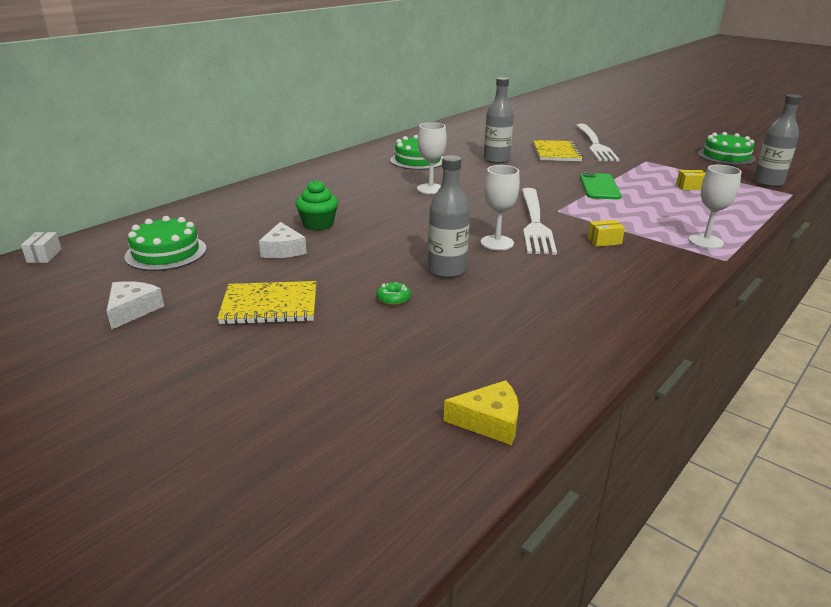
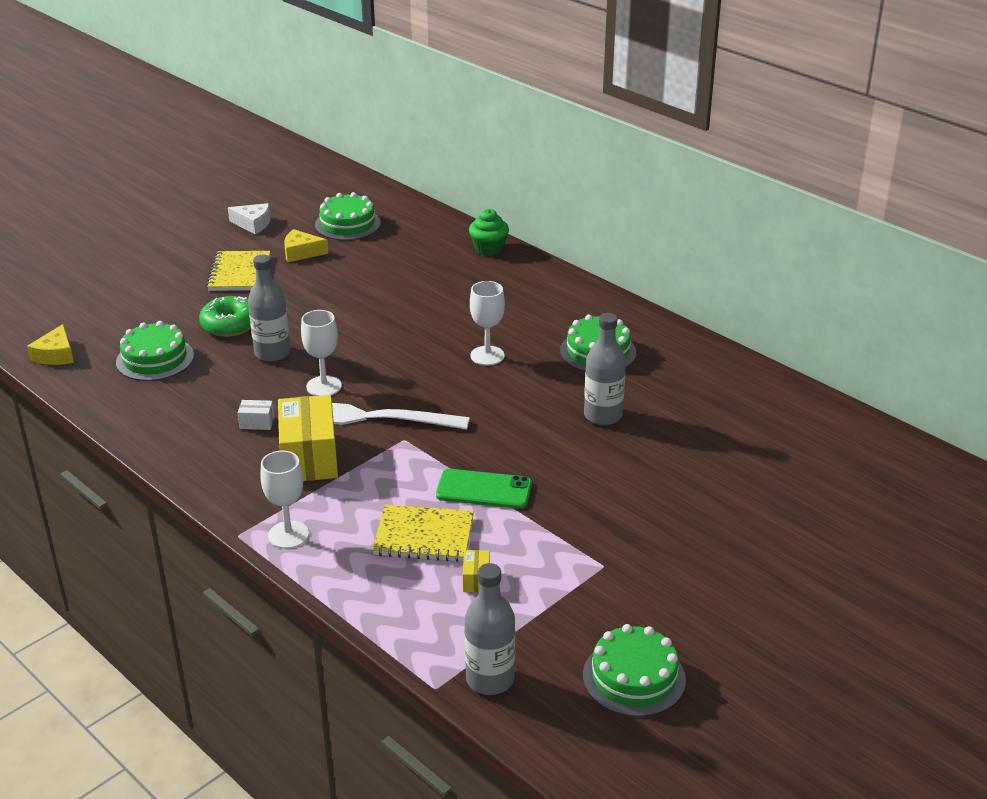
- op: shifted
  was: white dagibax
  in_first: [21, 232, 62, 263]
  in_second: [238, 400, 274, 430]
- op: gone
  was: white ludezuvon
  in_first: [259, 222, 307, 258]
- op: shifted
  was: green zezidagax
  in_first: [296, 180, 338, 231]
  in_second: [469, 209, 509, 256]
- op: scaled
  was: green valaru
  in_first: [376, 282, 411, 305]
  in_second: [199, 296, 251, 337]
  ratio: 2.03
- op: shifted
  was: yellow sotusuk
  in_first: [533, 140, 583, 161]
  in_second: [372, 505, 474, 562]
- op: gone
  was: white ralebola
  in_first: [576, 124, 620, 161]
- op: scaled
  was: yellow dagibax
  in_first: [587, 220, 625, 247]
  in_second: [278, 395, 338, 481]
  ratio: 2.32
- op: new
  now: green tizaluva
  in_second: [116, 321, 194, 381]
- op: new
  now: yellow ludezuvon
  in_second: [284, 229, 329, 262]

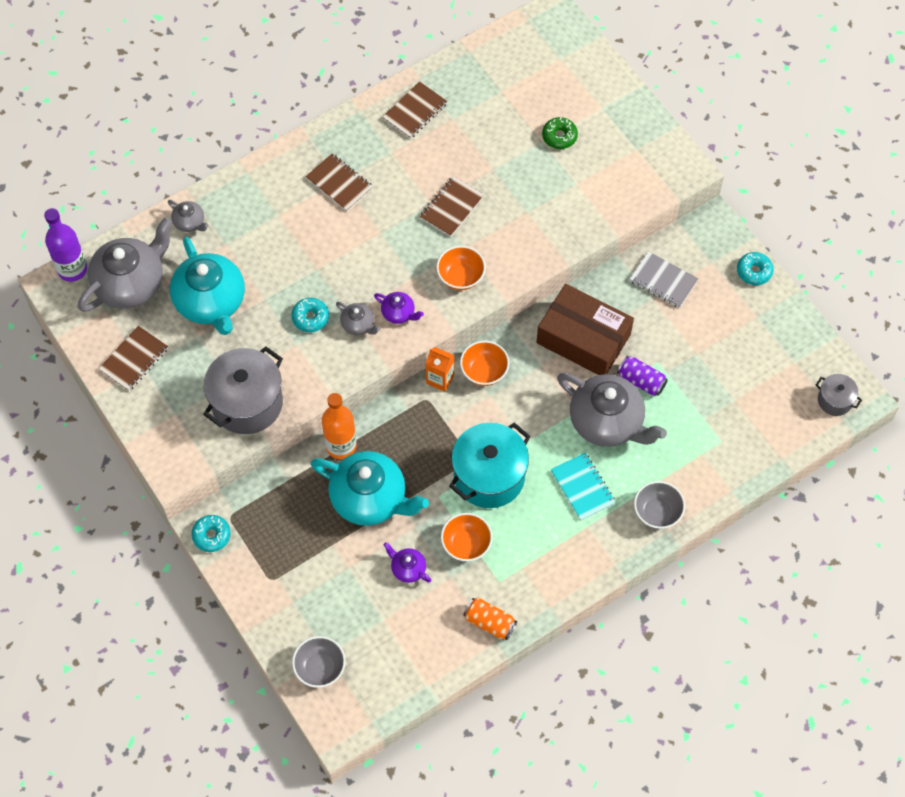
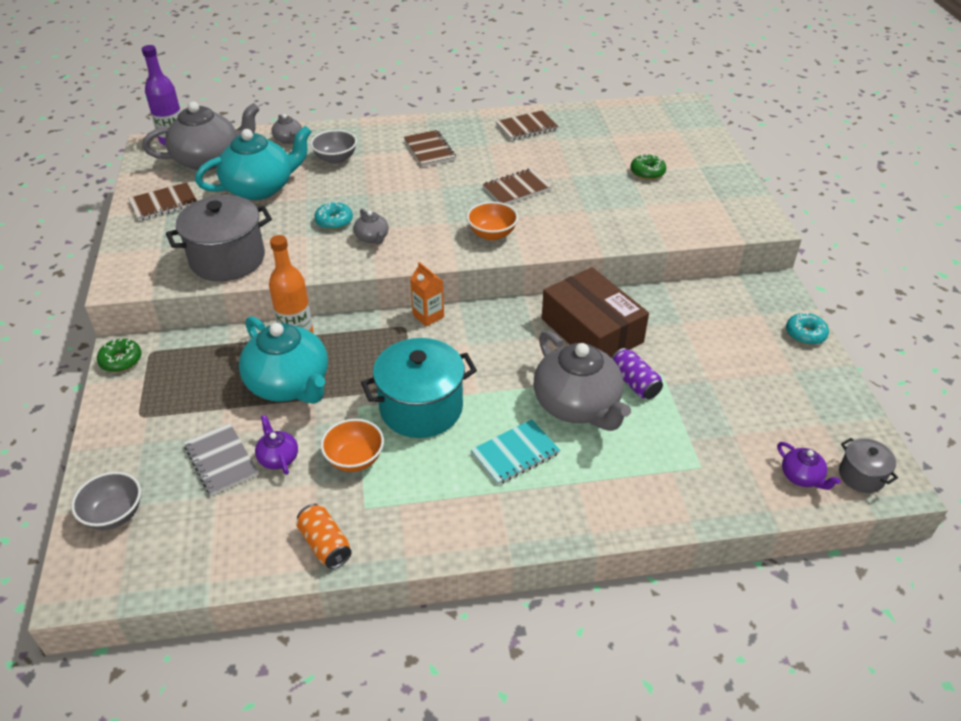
- op: rotated
  was: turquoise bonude
  in_first: [170, 237, 245, 335]
  in_second: [195, 126, 312, 200]
  clockwise: -120
- op: repainted
  was: turquoise valaru
  now: green valaru
  in_first: [191, 515, 231, 552]
  in_second: [97, 339, 141, 372]
- op: shifted
  was: purple bonude
  in_first: [374, 292, 424, 324]
  in_second: [777, 442, 841, 490]
- op: gone
  was: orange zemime
  in_first: [460, 341, 510, 386]
- op: rotated
  was: turquoise sotusuk
  in_first: [551, 453, 616, 521]
  in_second: [471, 419, 560, 485]
  clockwise: 60
- op: shifted
  was: grey sotusuk
  in_first: [629, 251, 699, 308]
  in_second: [184, 423, 258, 496]
- op: shifted
  was: grey zemime
  in_first: [634, 481, 685, 529]
  in_second: [310, 130, 357, 164]

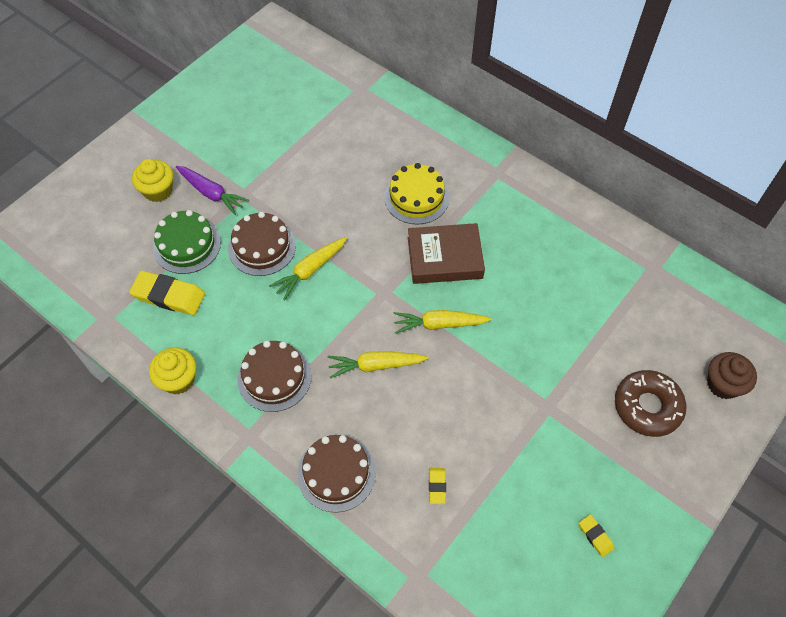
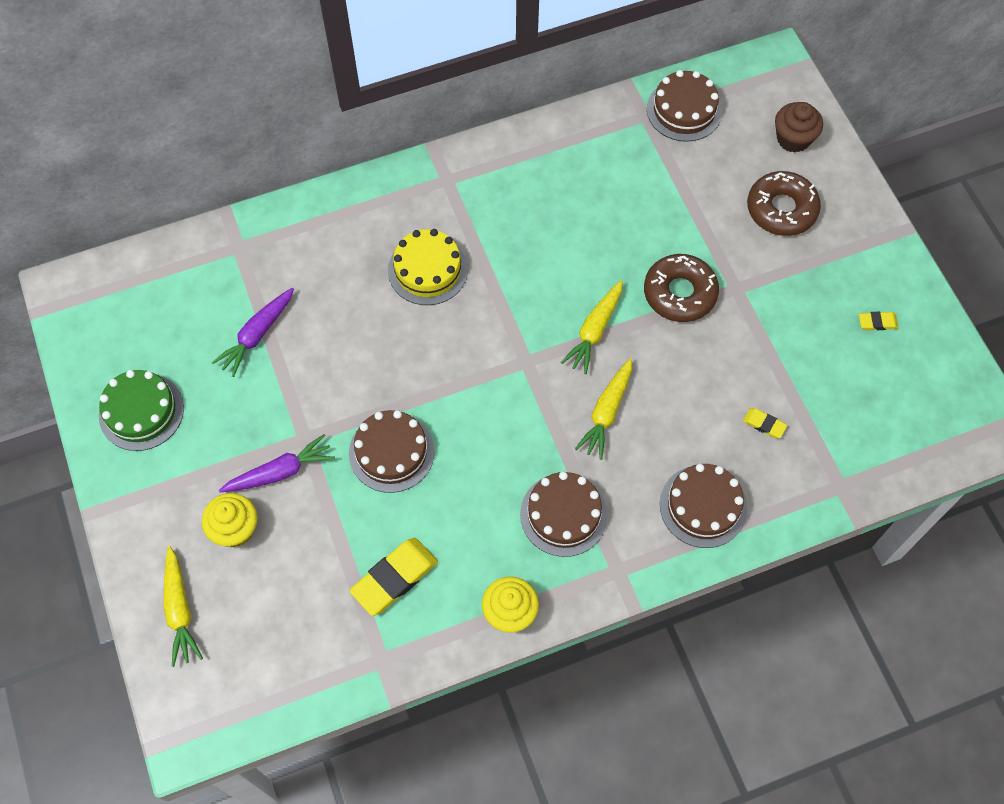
- op: shifted
  was: green tizaluva
  in_first: [153, 210, 221, 274]
  in_second: [99, 370, 184, 451]
- op: shifted
  was: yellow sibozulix
  in_first: [269, 237, 347, 300]
  in_second: [164, 546, 203, 667]
- op: gone
  was: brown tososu
  in_first: [408, 223, 485, 284]
- op: new
  now: purple sibozulix
  in_second: [212, 288, 294, 377]
- op: new
  now: brown valaru
  in_second: [644, 254, 719, 322]
- op: new
  now: brown tizaluva
  in_second: [647, 70, 722, 142]

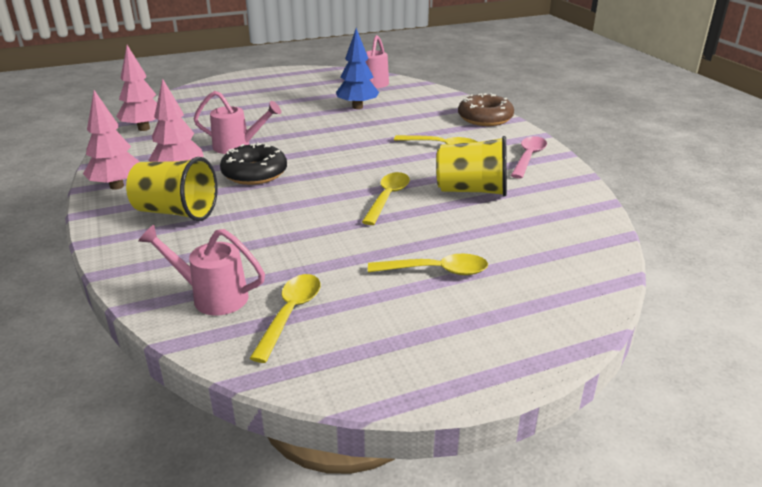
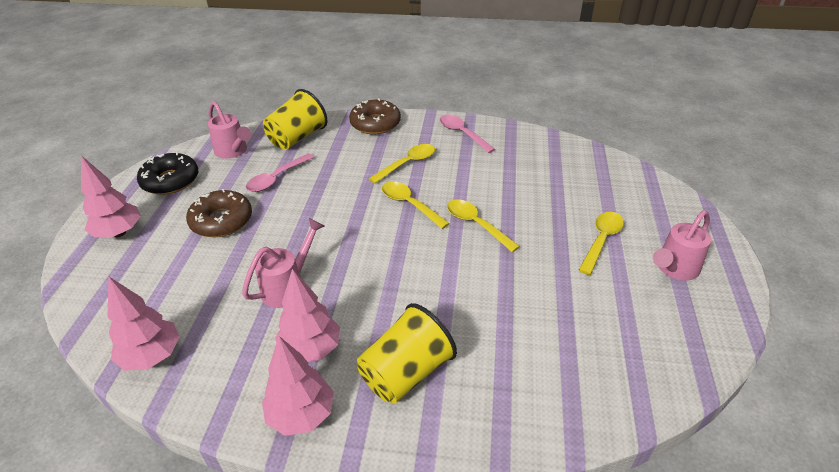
- op: shifted
  was: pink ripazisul
  in_first: [138, 225, 265, 315]
  in_second: [653, 210, 711, 281]
- op: shifted
  was: black valaru
  in_first: [220, 142, 287, 185]
  in_second: [137, 152, 198, 195]
- op: shifted
  was: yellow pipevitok
  in_first: [249, 274, 321, 363]
  in_second: [382, 181, 450, 229]
- op: swapped
  was: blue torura
  now: pink pipevitok
  in_first: [336, 28, 379, 109]
  in_second: [246, 153, 315, 192]
- op: shifted
  was: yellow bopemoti
  in_first: [436, 136, 507, 197]
  in_second: [263, 89, 327, 150]
- op: new
  now: pink torura
  in_second: [81, 156, 141, 238]
- op: new
  now: brown valaru
  in_second: [186, 189, 252, 238]

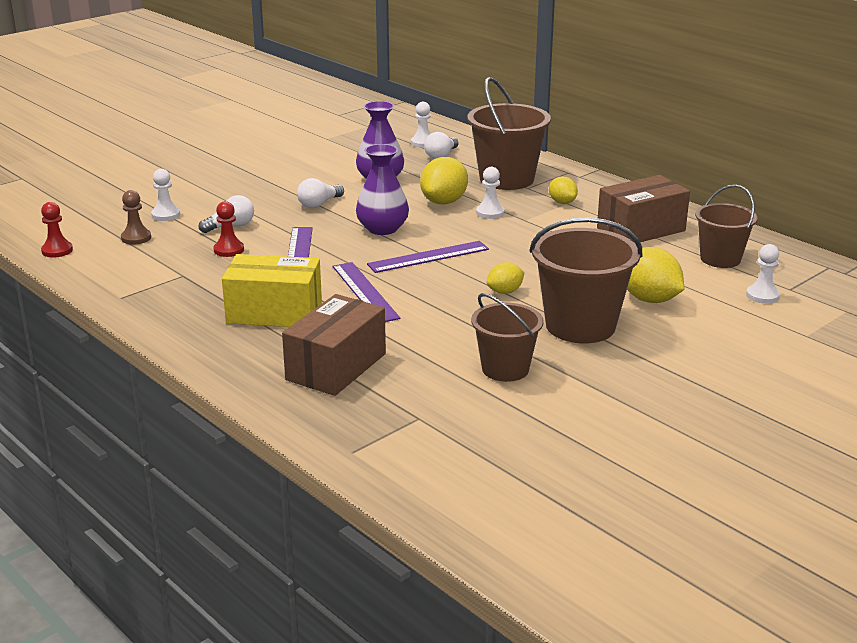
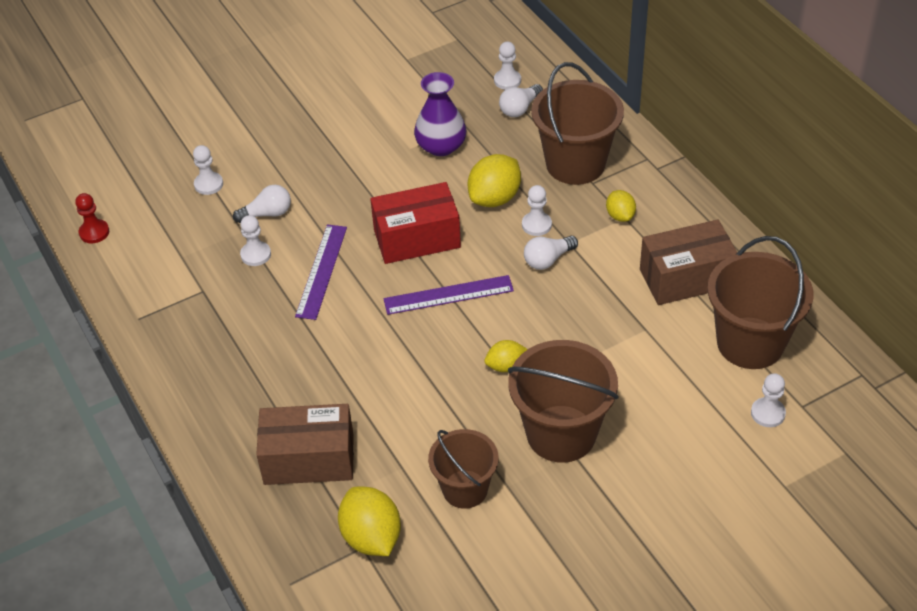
- op: gone
  was: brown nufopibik
  in_first: [121, 190, 151, 245]
- op: repainted
  was: red nufopibik
  now: white nufopibik
  in_first: [214, 201, 244, 257]
  in_second: [240, 215, 271, 266]
- op: gone
  was: yellow dagibax
  in_first: [222, 254, 322, 327]
- op: rotated
  was: brown dagibax
  in_first: [282, 294, 386, 396]
  in_second: [256, 404, 354, 485]
  clockwise: 45
- op: shifted
  was: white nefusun
  in_first: [297, 178, 344, 208]
  in_second: [524, 236, 578, 270]
- op: gone
  was: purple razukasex
  in_first: [332, 262, 400, 322]
- op: swapped
  was: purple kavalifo
  now: red dagibax
  in_first: [356, 144, 409, 235]
  in_second: [370, 182, 461, 264]
- op: shifted
  was: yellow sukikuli
  in_first: [627, 247, 684, 303]
  in_second: [338, 486, 401, 556]
- op: scaled
  was: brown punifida
  in_first: [695, 185, 758, 268]
  in_second: [707, 236, 813, 369]
  ratio: 1.58

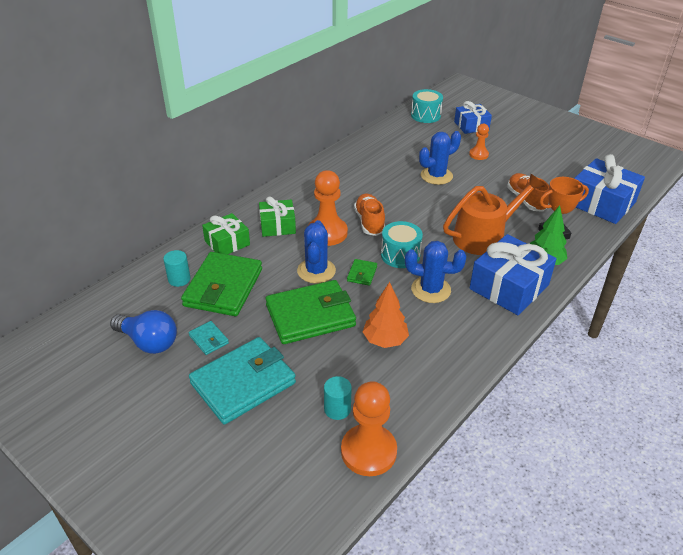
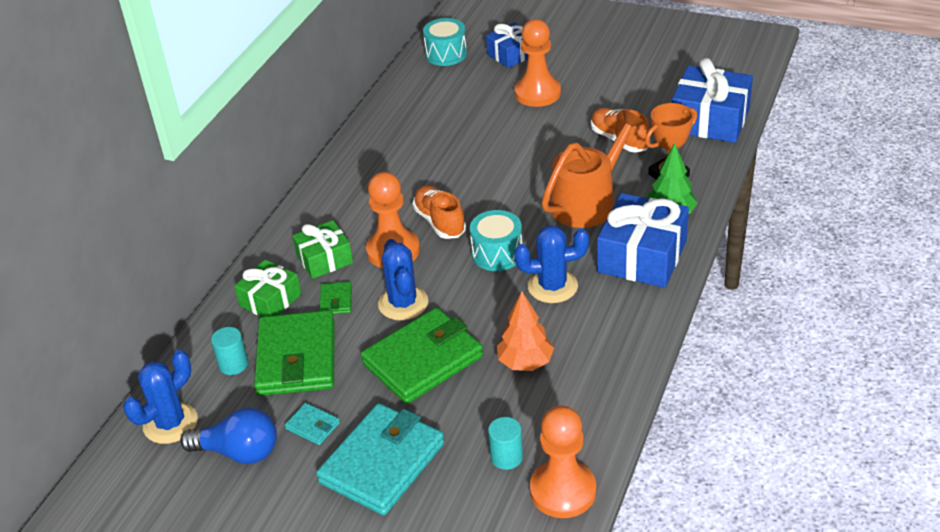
- op: shifted
  was: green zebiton
  in_first: [347, 259, 377, 286]
  in_second: [319, 282, 352, 314]
- op: shifted
  was: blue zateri
  in_first: [419, 131, 461, 185]
  in_second: [123, 350, 198, 444]
- op: scaled
  was: orange nufopibik
  in_first: [469, 124, 489, 160]
  in_second: [514, 19, 561, 107]
  ratio: 1.79

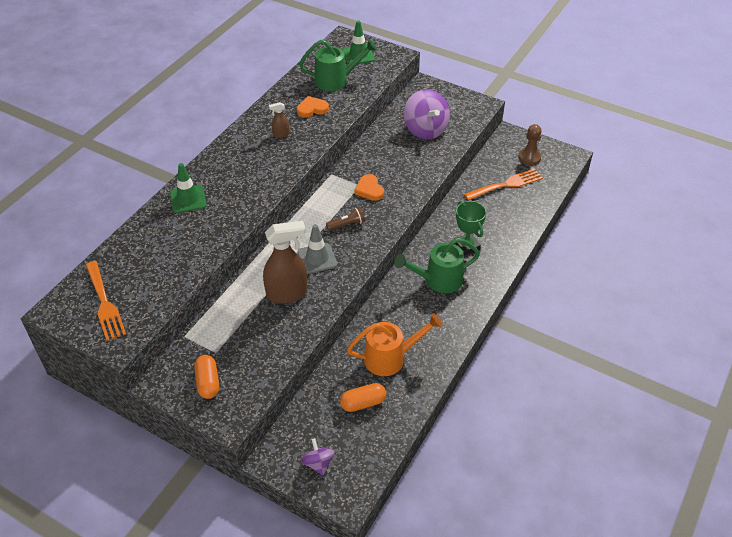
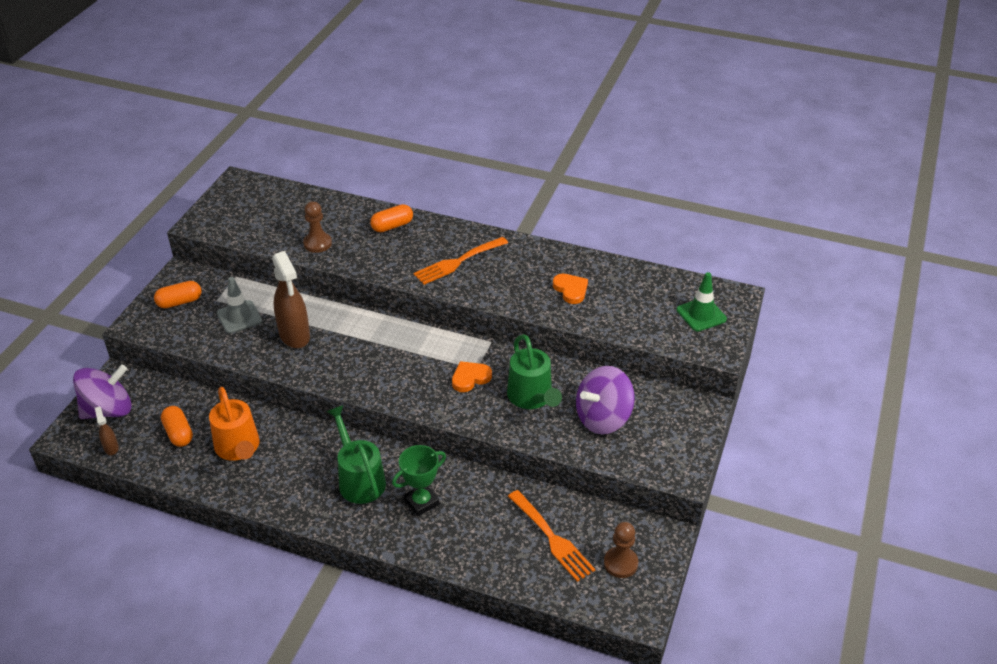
- op: shifted
  was: orange ralebola
  in_first: [86, 261, 126, 341]
  in_second: [413, 237, 508, 285]
- op: swapped
  was: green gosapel
  now: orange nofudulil
  in_first: [170, 163, 207, 213]
  in_second: [370, 204, 413, 232]
- op: shifted
  was: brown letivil
  in_first: [269, 102, 290, 138]
  in_second: [95, 406, 119, 455]
- op: shifted
  was: grey gosapel
  in_first: [297, 224, 337, 274]
  in_second: [217, 277, 262, 334]
- op: shifted
  was: green ripazisul
  in_first: [299, 40, 377, 91]
  in_second: [507, 334, 562, 409]
- op: scaled
  was: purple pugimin
  in_first: [301, 438, 335, 476]
  in_second: [73, 365, 131, 419]
  ratio: 1.92
- op: gone
  was: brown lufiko
  in_first: [326, 207, 365, 231]
- op: new
  now: brown nufopibik
  in_second: [303, 201, 332, 253]

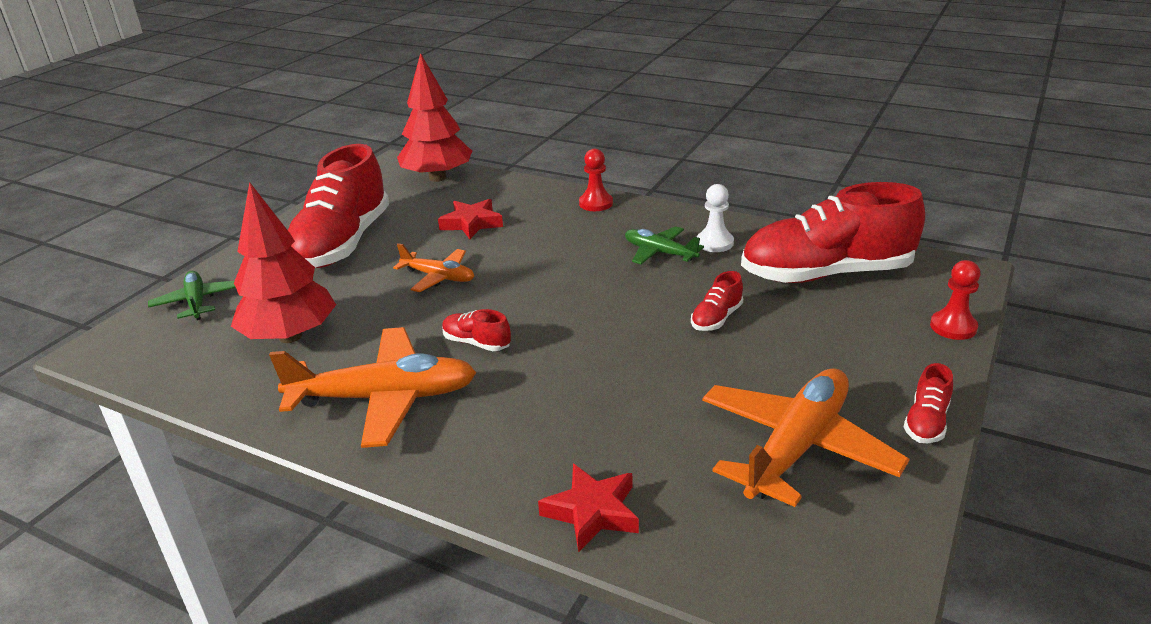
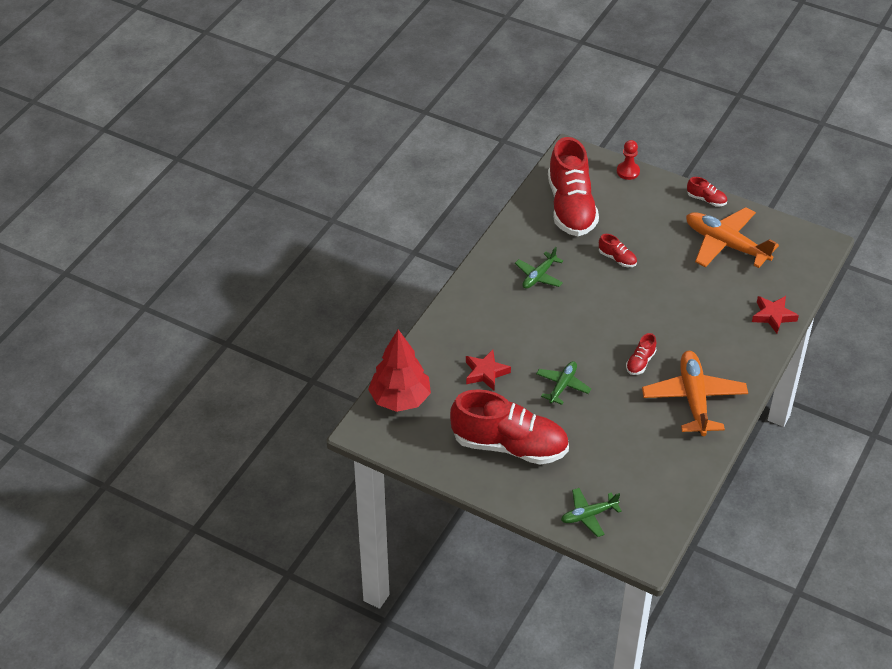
- op: gone
  was: red torura
  in_first: [231, 182, 336, 343]
- op: repainted
  was: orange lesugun
  now: green lesugun
  in_first: [393, 243, 474, 292]
  in_second: [536, 361, 591, 405]
- op: gone
  was: red nufopibik
  in_first: [579, 149, 613, 211]
- op: gone
  was: white nufopibik
  in_first: [697, 184, 734, 252]

